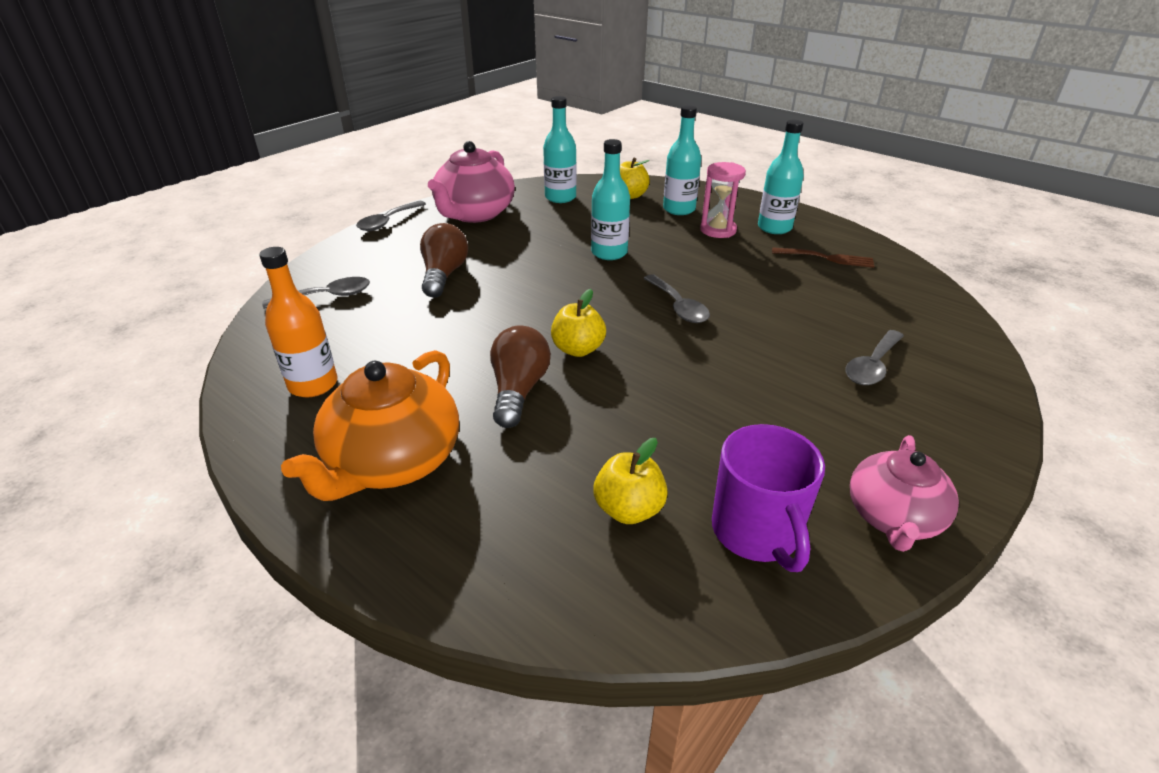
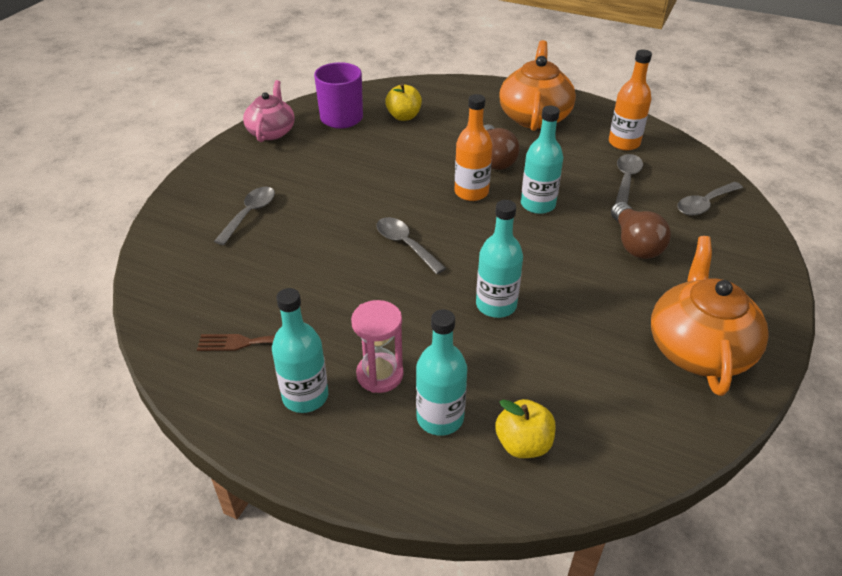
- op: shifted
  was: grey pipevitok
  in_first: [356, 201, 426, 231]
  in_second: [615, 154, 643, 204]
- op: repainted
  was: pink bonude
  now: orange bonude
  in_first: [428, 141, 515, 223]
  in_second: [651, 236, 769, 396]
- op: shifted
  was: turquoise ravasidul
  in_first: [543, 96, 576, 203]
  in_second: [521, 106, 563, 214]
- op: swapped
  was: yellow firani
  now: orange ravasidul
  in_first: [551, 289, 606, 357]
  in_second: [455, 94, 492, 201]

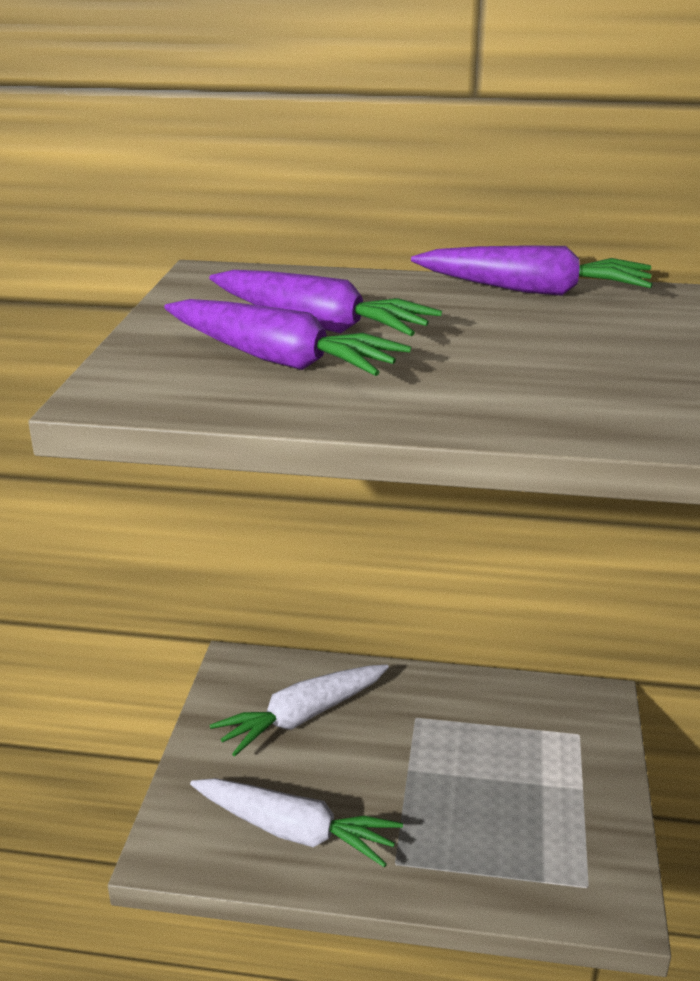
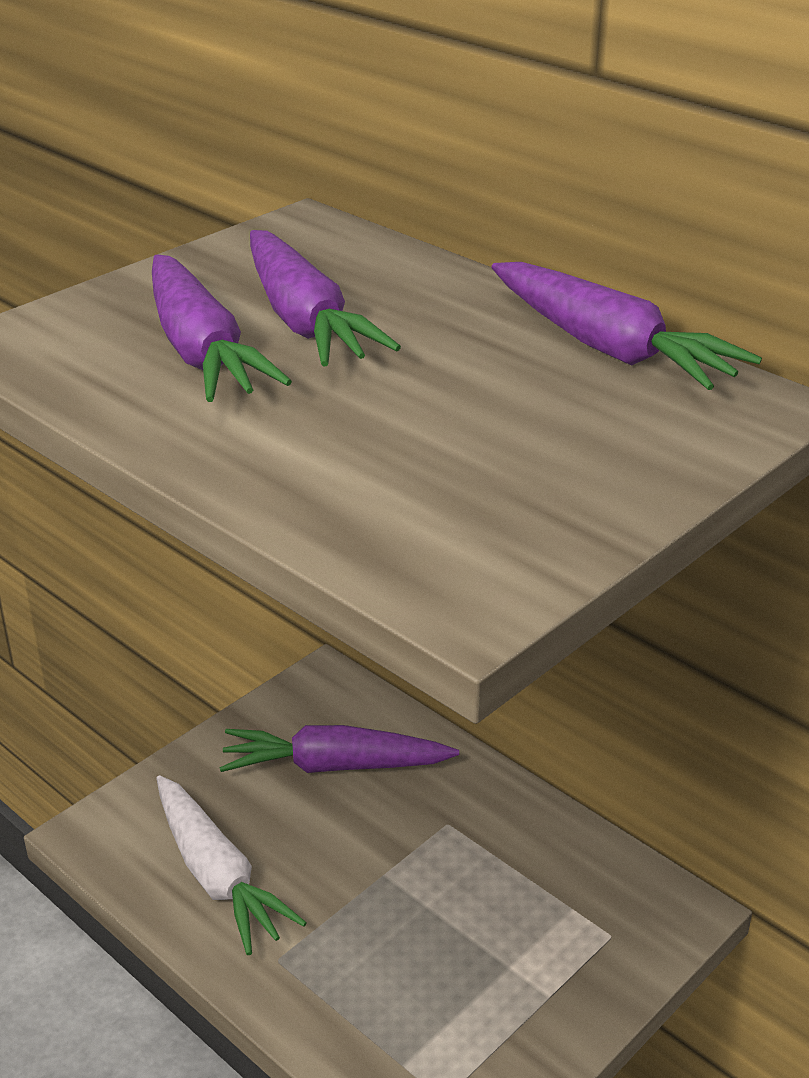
- op: repainted
  was: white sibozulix
  now: purple sibozulix
  in_first: [210, 665, 389, 757]
  in_second: [219, 725, 459, 773]

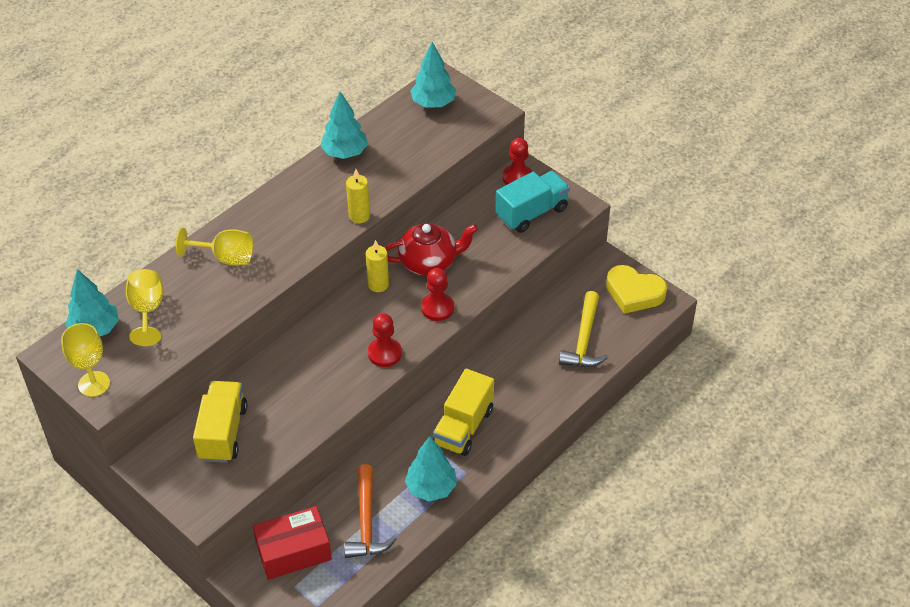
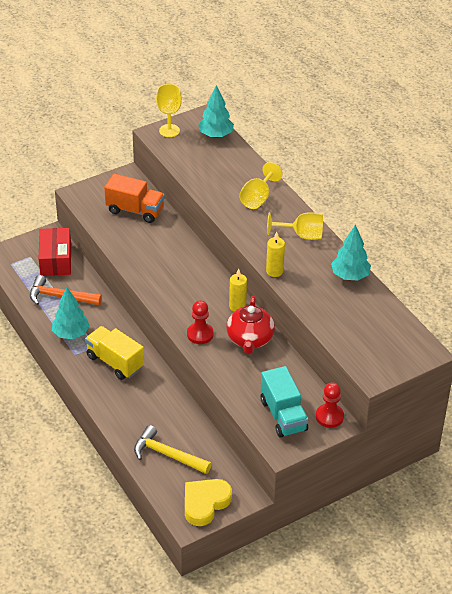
- op: shifted
  was: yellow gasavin
  in_first: [126, 269, 163, 346]
  in_second: [267, 212, 323, 240]
- op: repainted
  was: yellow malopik
  now: orange malopik
  in_first: [193, 381, 247, 463]
  in_second: [104, 174, 165, 223]
- op: gone
  was: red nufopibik
  in_first: [368, 313, 402, 367]
- op: gone
  was: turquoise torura
  in_first: [410, 42, 456, 108]

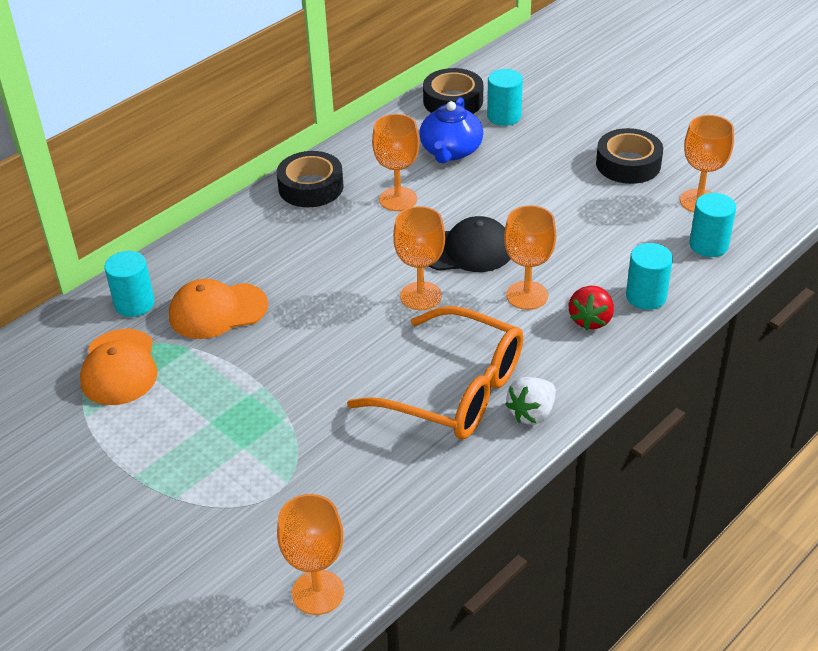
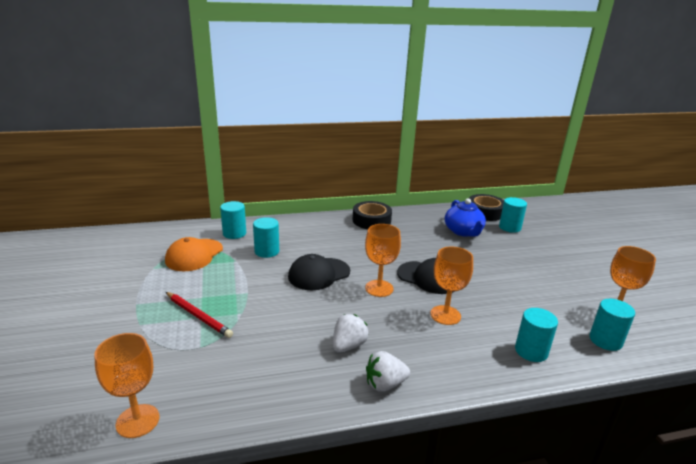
- op: swapped
  was: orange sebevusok
  now: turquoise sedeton
  in_first: [169, 279, 268, 339]
  in_second: [253, 217, 279, 258]
- op: swapped
  was: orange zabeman
  now: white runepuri
  in_first: [347, 306, 523, 439]
  in_second: [333, 314, 368, 353]
- op: gone
  was: orange gasavin
  in_first: [372, 114, 419, 211]
- op: rotated
  was: blue bonude
  in_first: [419, 97, 483, 163]
  in_second: [445, 198, 486, 237]
  clockwise: -60
- op: gone
  was: red runepuri
  in_first: [569, 286, 614, 330]
- op: gone
  was: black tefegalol
  in_first: [596, 128, 663, 184]
- op: new
  now: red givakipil
  in_second: [166, 292, 233, 338]
- op: new
  now: black sebevusok
  in_second: [288, 254, 350, 290]

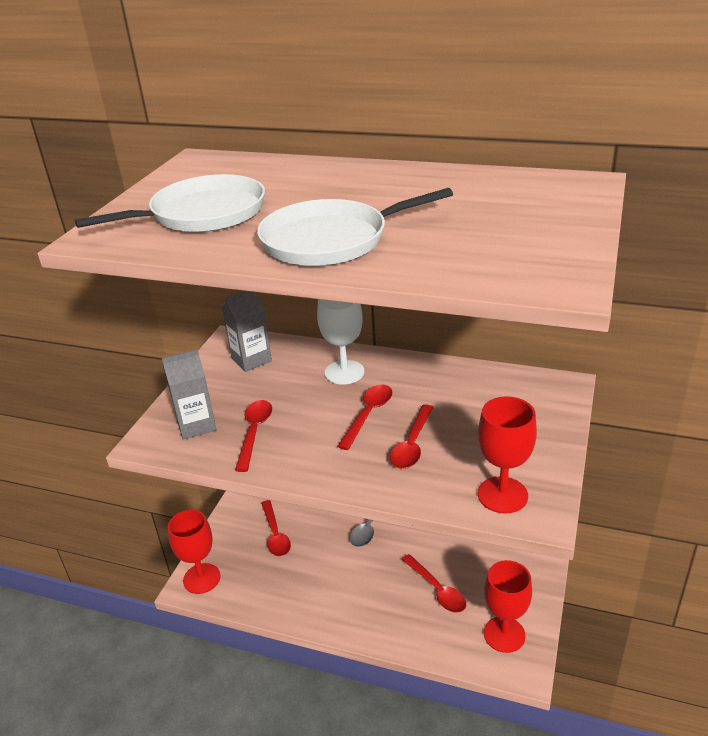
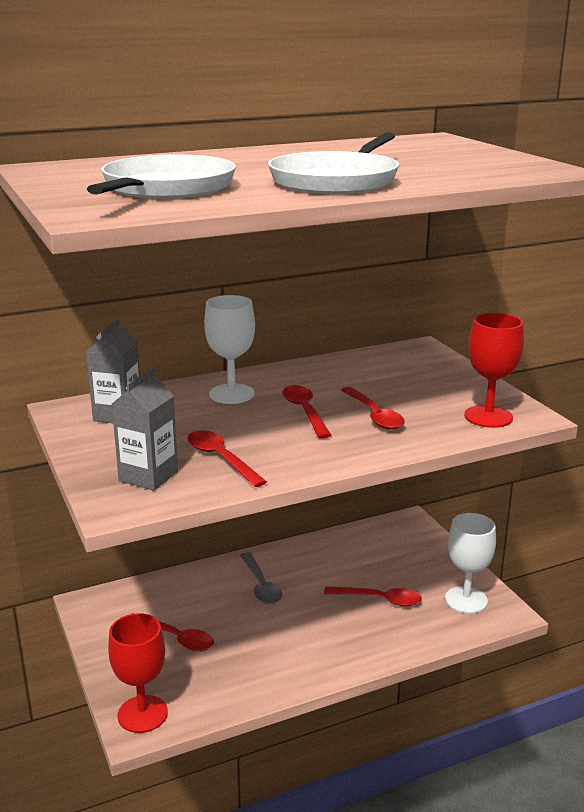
- op: repainted
  was: red gasavin
  now: white gasavin
  in_first: [484, 560, 532, 653]
  in_second: [445, 513, 496, 614]

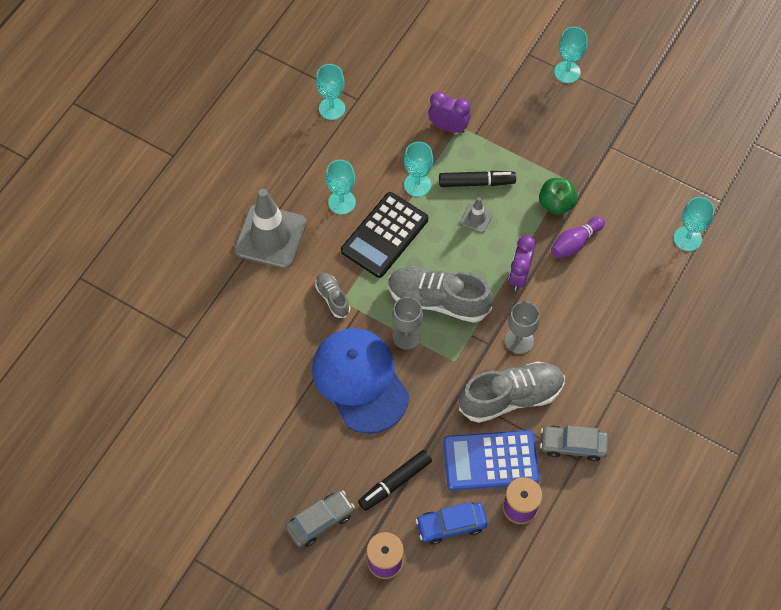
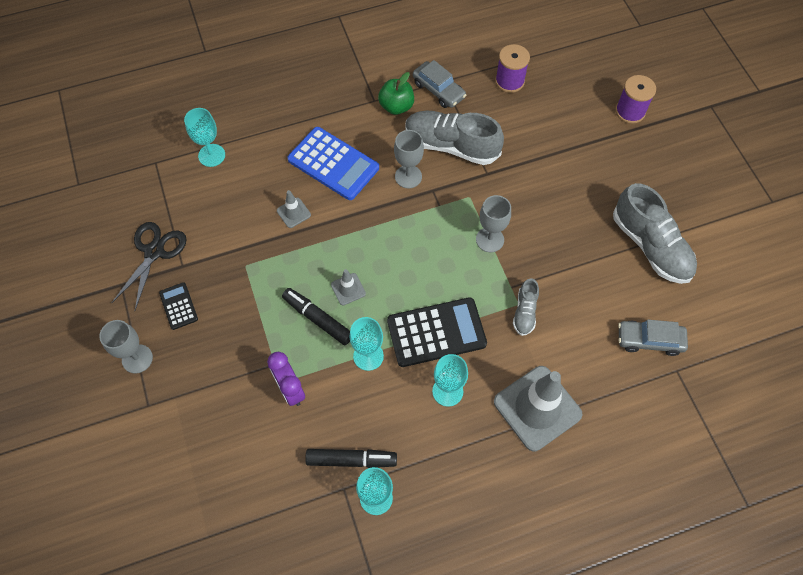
- op: shifted
  was: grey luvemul
  in_first: [286, 490, 355, 547]
  in_second: [618, 320, 688, 356]
- op: gone
  was: blue sebevusok
  in_first: [312, 328, 409, 434]
- op: shifted
  was: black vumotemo
  in_first: [358, 450, 432, 511]
  in_second: [305, 449, 397, 468]
- op: shifted
  was: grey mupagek
  in_first: [388, 267, 493, 323]
  in_second: [613, 183, 697, 284]
- op: gone
  was: blue luvemul
  in_first: [416, 502, 488, 545]
- op: shifted
  was: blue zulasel
  in_first: [443, 430, 539, 490]
  in_second: [288, 127, 379, 200]
- op: gone
  was: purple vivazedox
  in_first: [508, 236, 536, 291]
- op: shifted
  was: green firani
  in_first: [539, 178, 577, 215]
  in_second: [378, 72, 414, 115]
- op: swapped
  was: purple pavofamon
  now: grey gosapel
  in_first: [551, 216, 605, 258]
  in_second: [277, 190, 311, 228]
- op: repainted
  was: turquoise gasavin
  now: grey gasavin
  in_first: [554, 27, 587, 83]
  in_second: [99, 320, 153, 374]
- op: new
  now: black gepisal
  in_second: [112, 222, 187, 310]
- op: new
  now: black zulasel
  in_second: [159, 282, 198, 330]

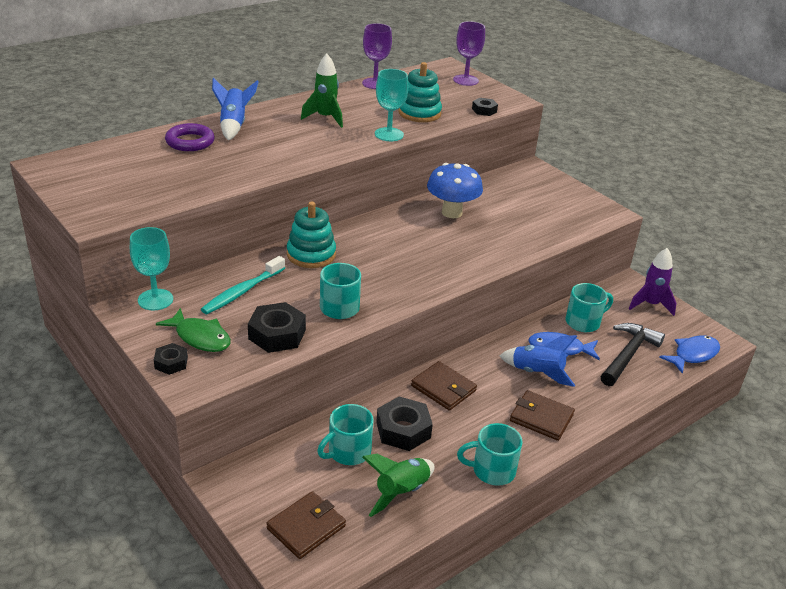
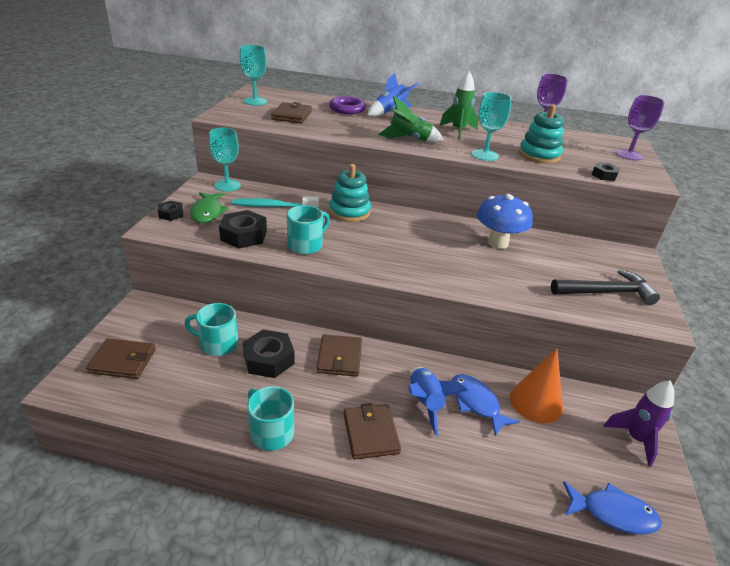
- op: shifted
  was: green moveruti
  in_first: [362, 454, 435, 517]
  in_second: [378, 97, 443, 142]
- op: swapped
  was: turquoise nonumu
  now: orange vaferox
  in_first: [566, 283, 613, 332]
  in_second: [510, 348, 563, 423]
- op: shifted
  was: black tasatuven
  in_first: [600, 323, 665, 386]
  in_second: [551, 269, 660, 305]
- op: new
  now: turquoise gasavin
  in_second: [240, 45, 267, 105]
- op: new
  now: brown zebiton
  in_second: [271, 102, 312, 123]

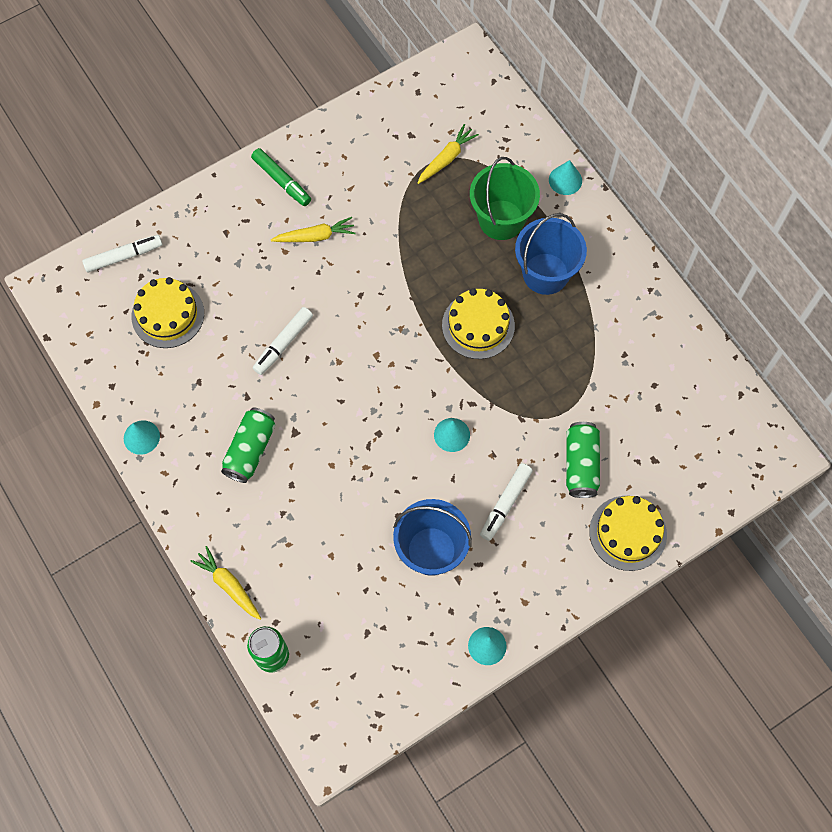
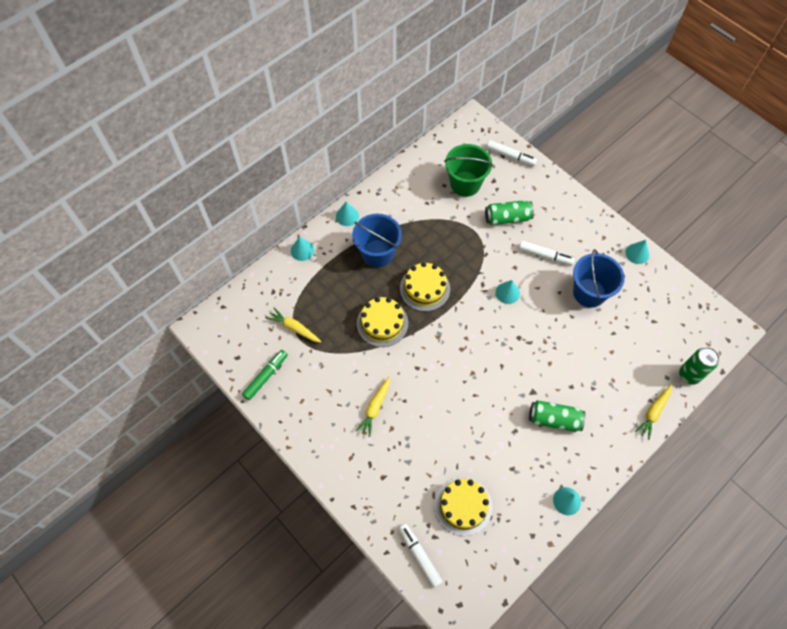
- op: shifted
  was: green vumotemo
  in_first: [251, 148, 311, 206]
  in_second: [242, 350, 288, 400]
- op: shifted
  was: white vumotemo
  in_first: [253, 307, 313, 375]
  in_second: [487, 140, 537, 166]
- op: rotated
  was: yellow sibozulix
  in_first: [271, 217, 356, 242]
  in_second: [356, 377, 390, 437]
  clockwise: -135
- op: shifted
  was: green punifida
  in_first: [470, 157, 540, 240]
  in_second: [444, 144, 493, 197]
- op: shifted
  was: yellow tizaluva
  in_first: [589, 496, 667, 571]
  in_second: [357, 297, 408, 347]
- op: new
  now: turquoise vaferox
  in_second: [336, 202, 359, 226]

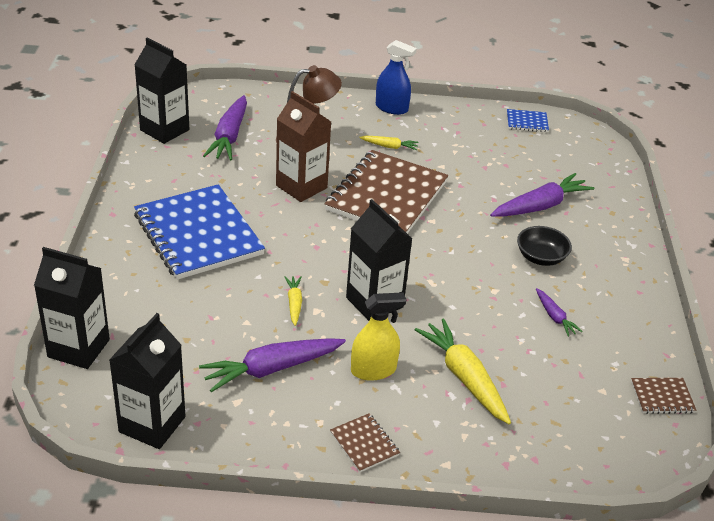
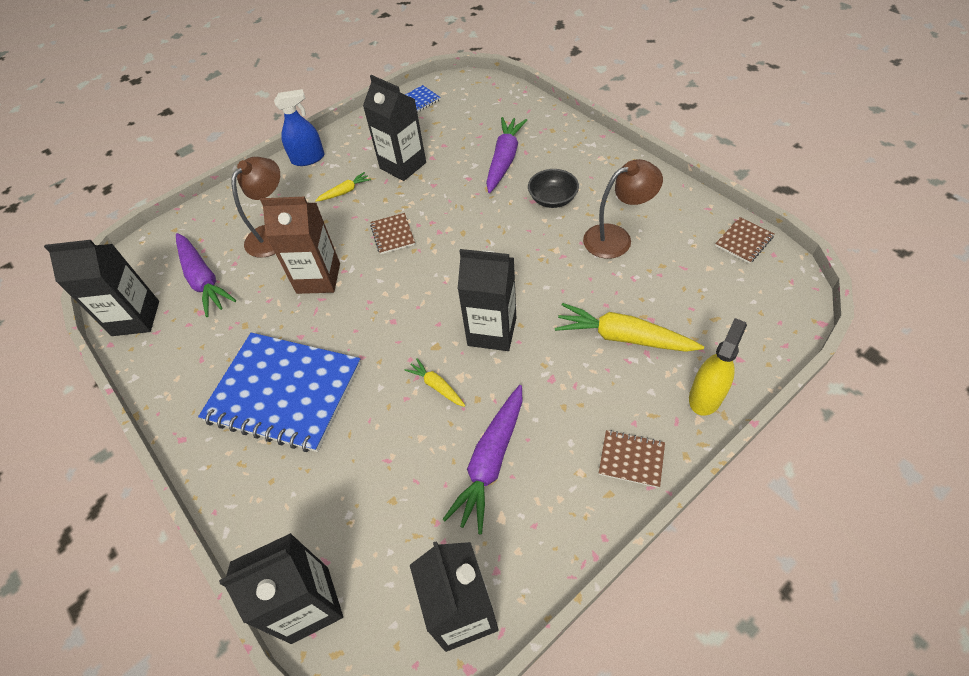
- op: scaled
  was: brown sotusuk
  in_first: [325, 150, 448, 234]
  in_second: [370, 213, 415, 254]
  ratio: 0.42
- op: shifted
  was: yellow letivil
  in_first: [351, 292, 406, 381]
  in_second: [689, 318, 747, 416]
- op: swapped
  was: purple sibozulix
  now: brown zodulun
  in_first: [536, 288, 583, 337]
  in_second: [583, 159, 663, 259]
- op: new
  now: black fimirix
  in_second: [363, 75, 426, 181]

